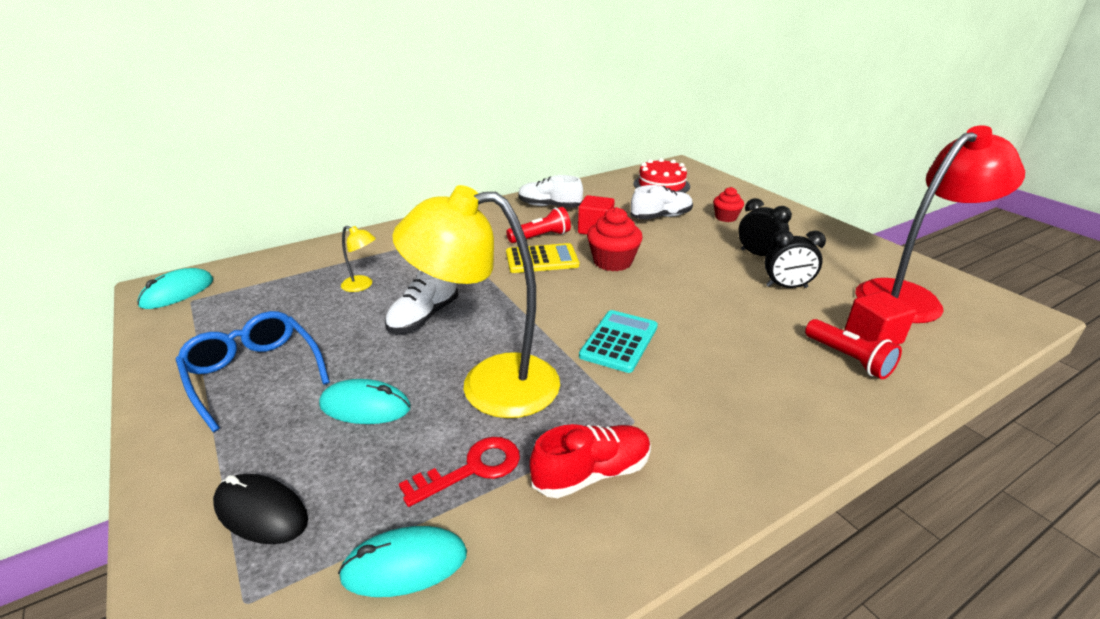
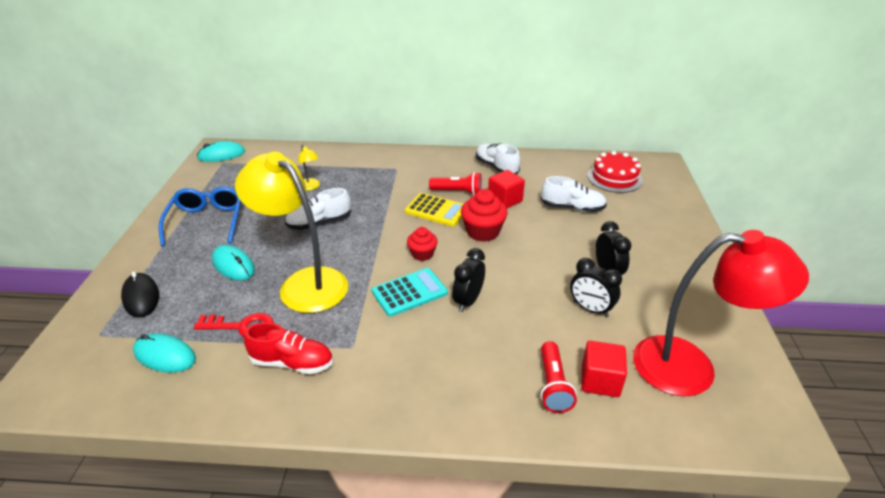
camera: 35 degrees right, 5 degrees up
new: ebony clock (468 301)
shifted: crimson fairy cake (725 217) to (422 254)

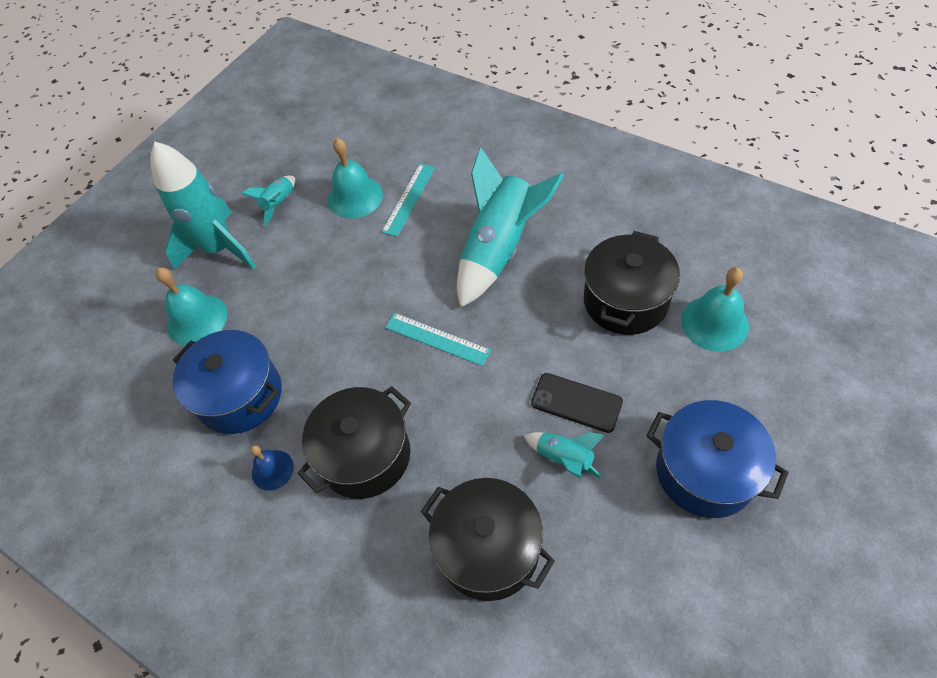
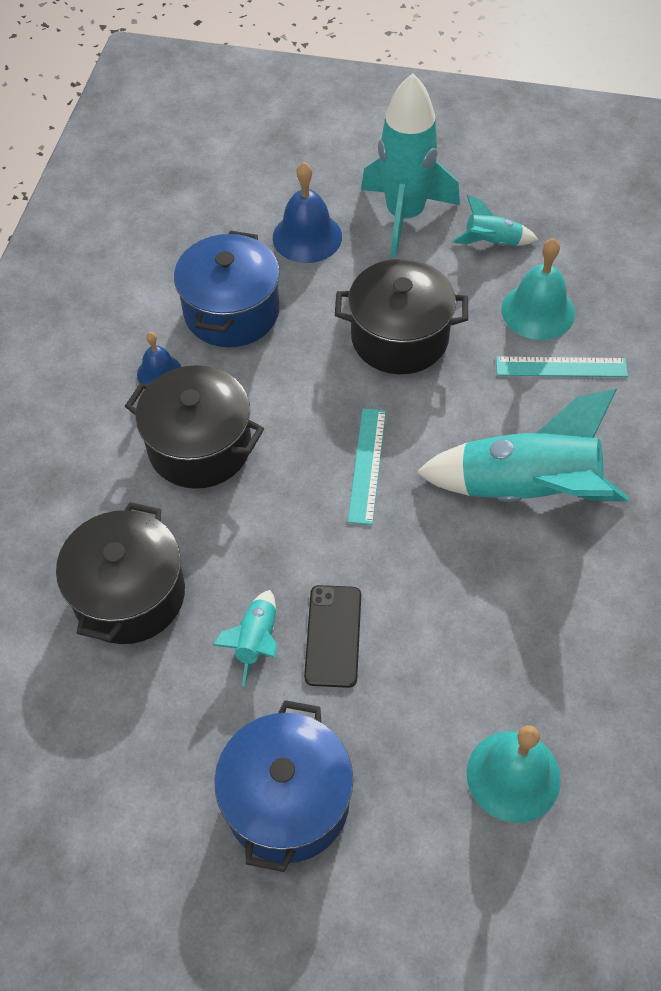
camera: 65 degrees right, 0 degrees up
shifted: ebony stockpot (625 301) to (399 337)
repainted: turquoise bell (197 319) to cobalt bell (307 237)

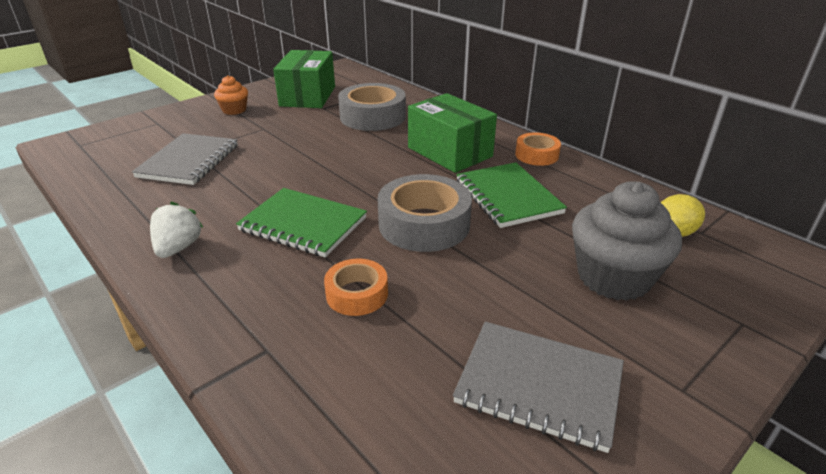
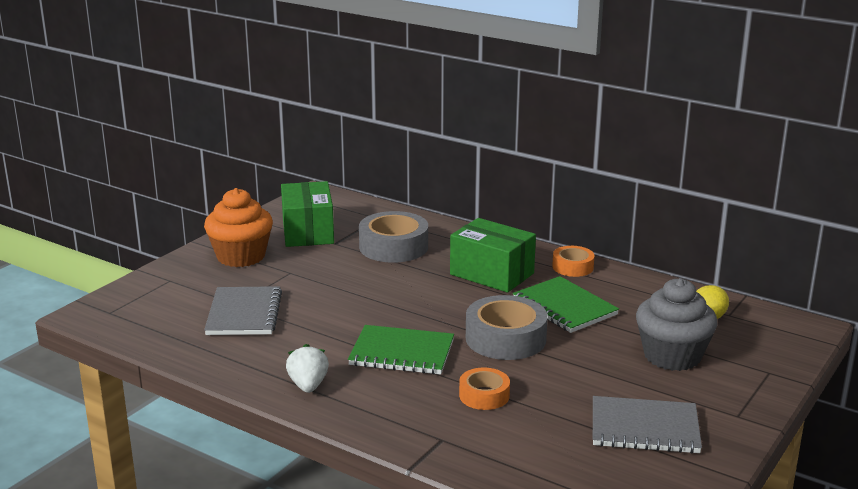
camera: 15 degrees left, 10 degrees down
scaled: orange-coloured fairy cake (234 110) = (241 256) x1.90

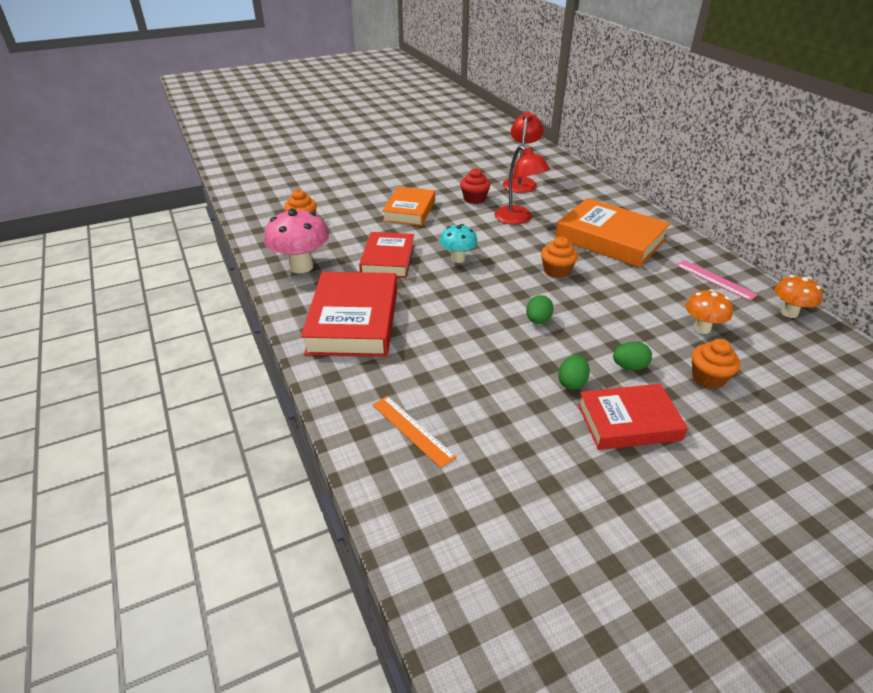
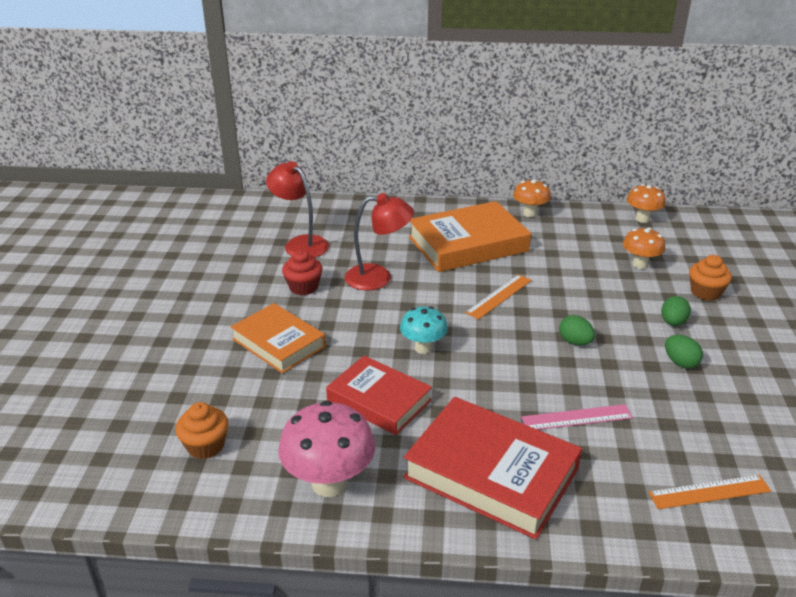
camera: 60 degrees left, 5 degrees down
gone: crimson book (628 422)
new: orange-coloured fungus (530 213)
shifted: rosy straightedge (715 280) to (576 417)
swapped: orange-coloured fairy cake (556 271) to orange-coloured straightedge (499 296)

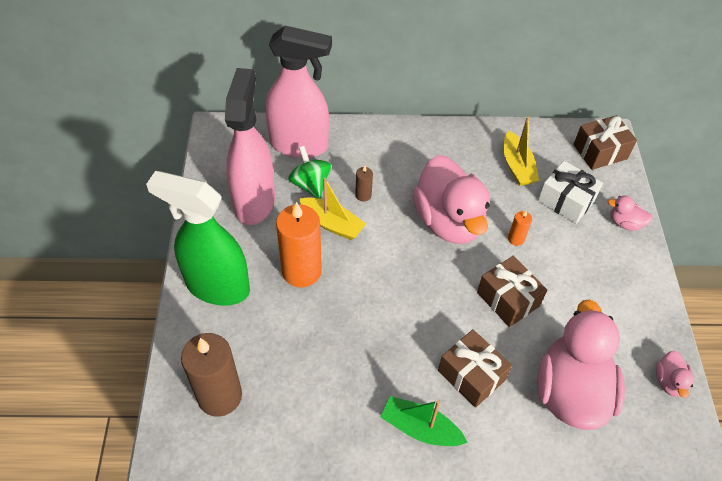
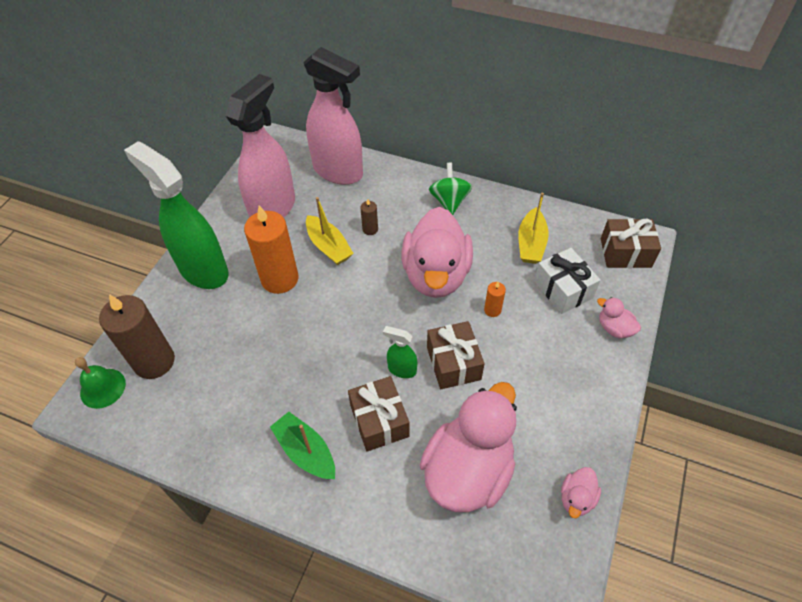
camera: 25 degrees right, 0 degrees up
new: leaf-green spray bottle (401 369); leaf-green bell (102 388)
shifted: leaf-green whirligig (311 184) to (449 201)

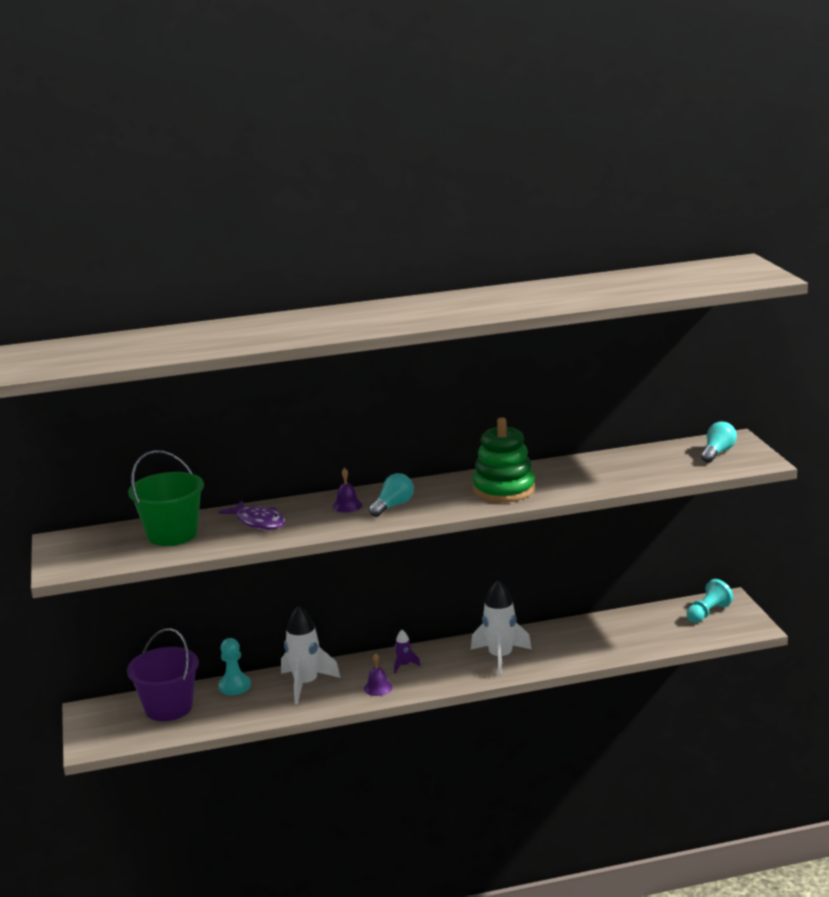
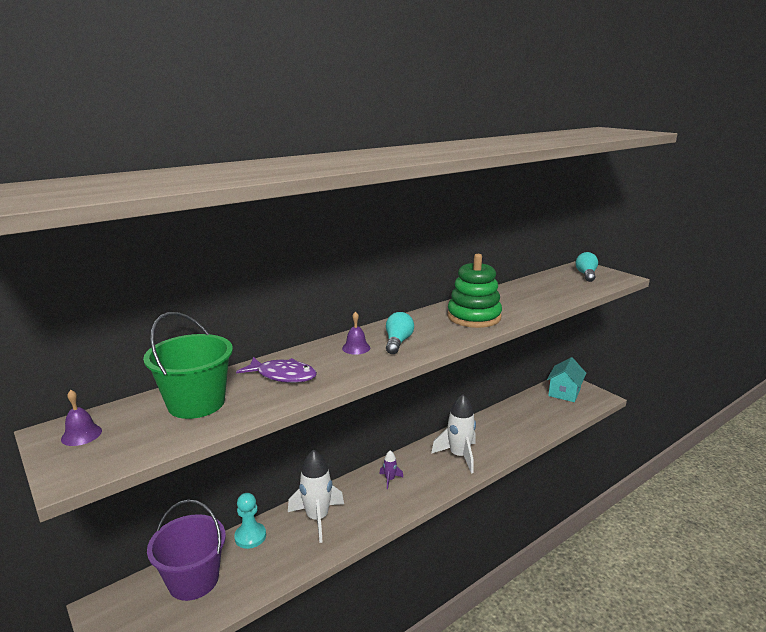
camera: 25 degrees left, 0 degrees up
shifted: purple bell (378 688) to (81 434)
swapped: turquoise game pawn (708 613) to turquoise house (564 392)

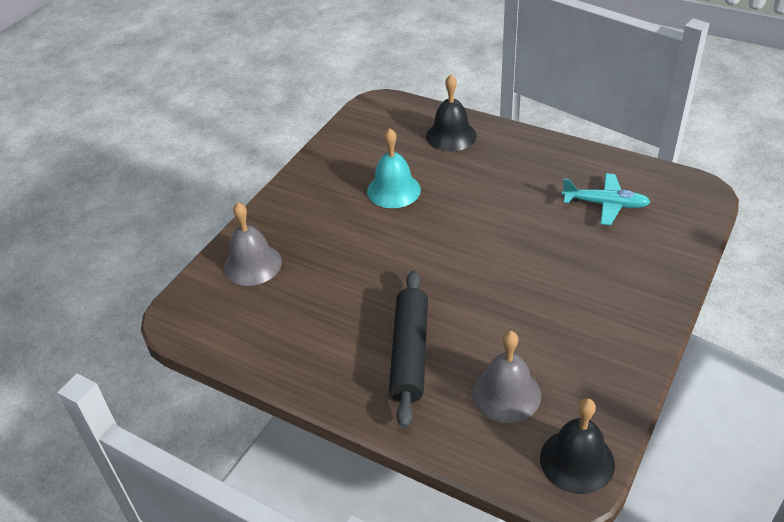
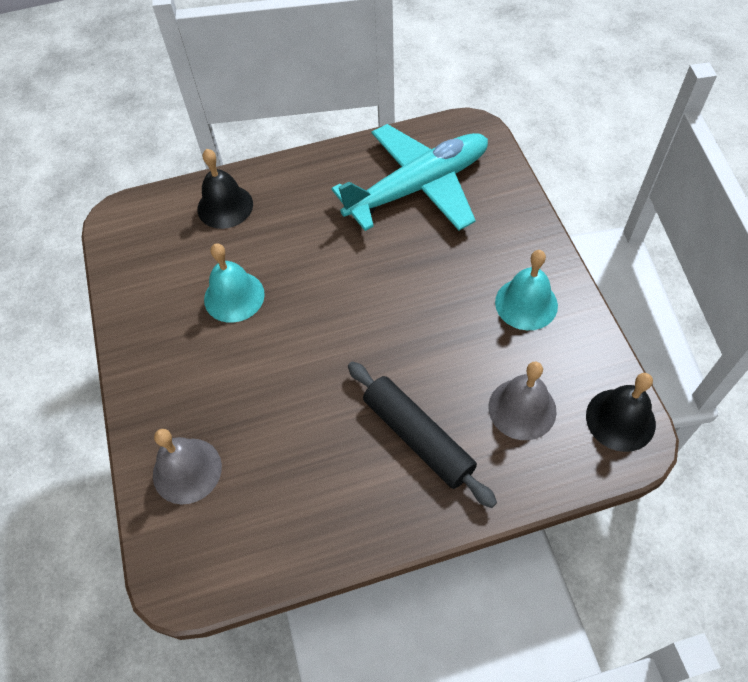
camera: 45 degrees left, 15 degrees up
new: turquoise bell (526 303)
scaled: turquoise plane (605 204) = (417 187) x1.99

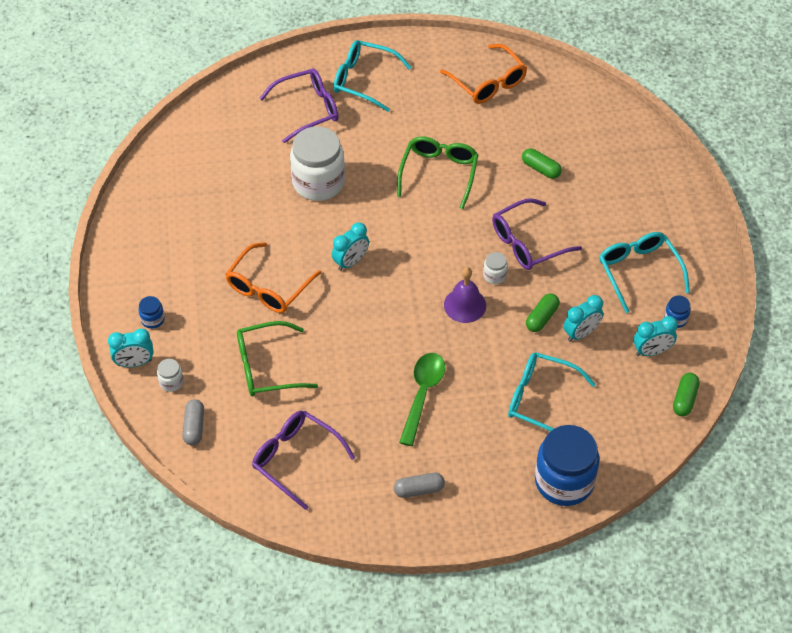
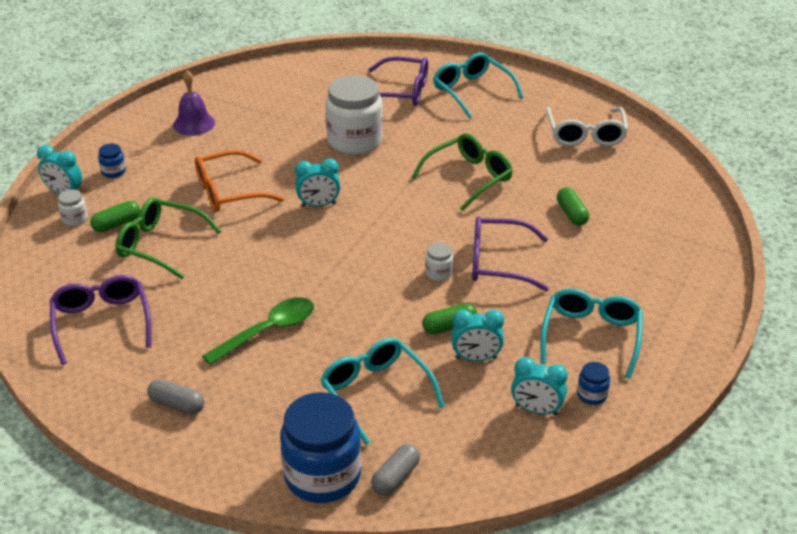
camera: 35 degrees right, 15 degrees down
shifted: purple bell (465 305) to (194 124); leaf-green capsule (684 399) to (117 224); grey capsule (194 427) to (395 477)
repainted: orange-coloured spectacles (488 82) to pure white spectacles (585 134)

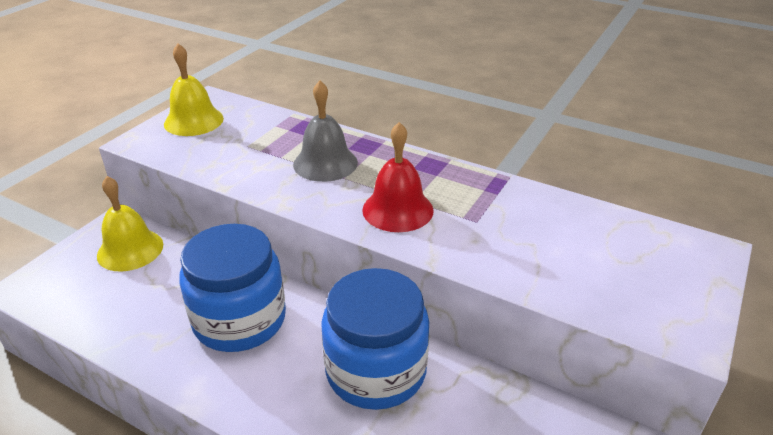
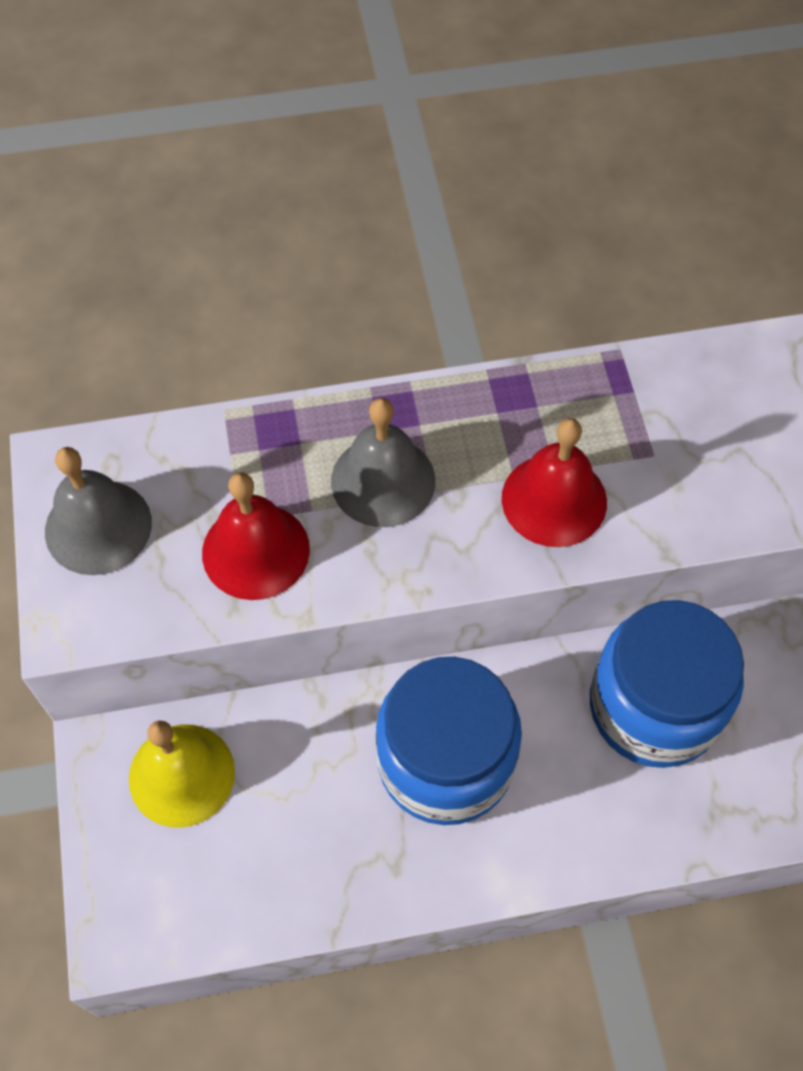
camera: 40 degrees left, 25 degrees up
new: crimson bell (255 551)
repainted: yellow bell (193 121) to grey bell (98 527)

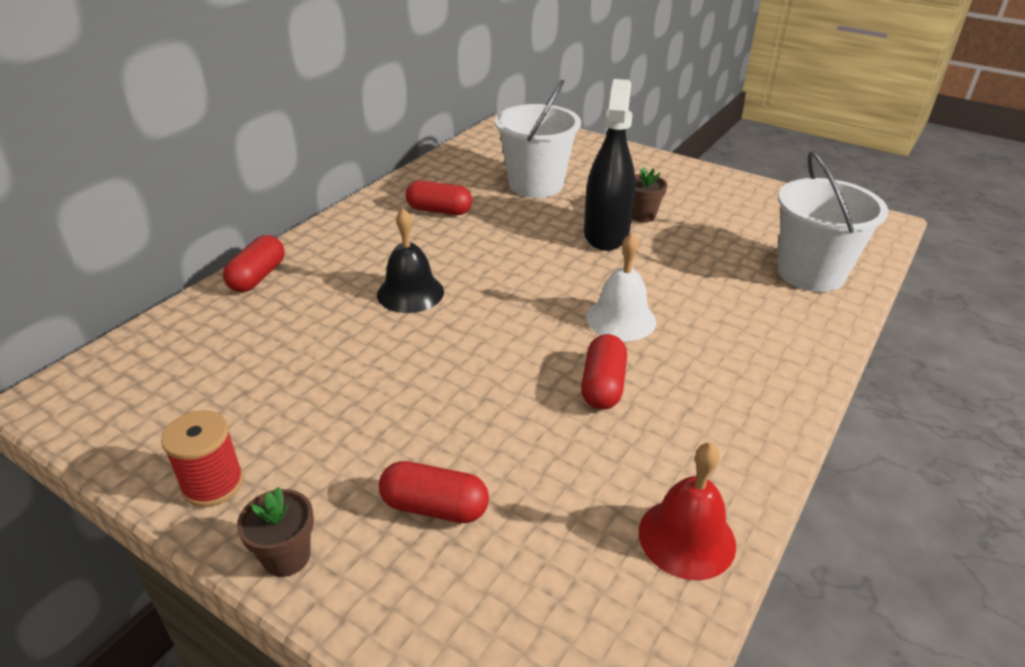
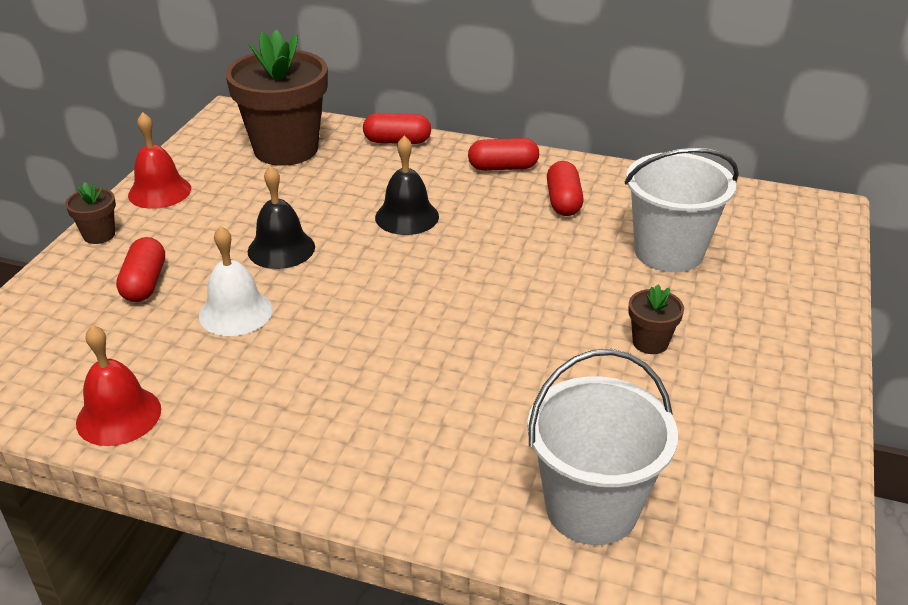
camera: 75 degrees right, 0 degrees up
gone: ebony spray bottle (606 234)
new: russet plant pot (286 149); ebony bell (281 249)
shifted: pure white bell (621 319) to (235 312); crimson capsule (603 385) to (503 167)
swapped: crimson bobbin (213 484) to crimson bell (159 191)

